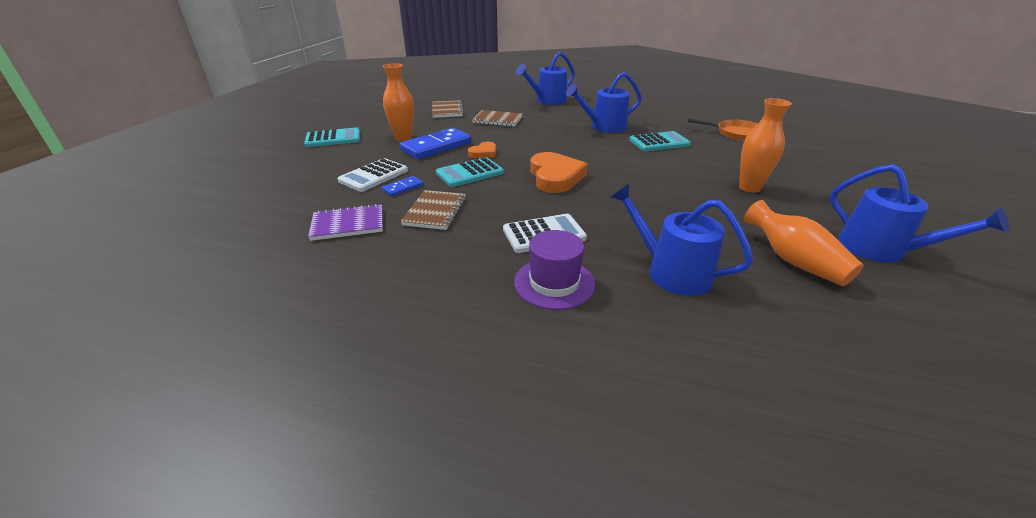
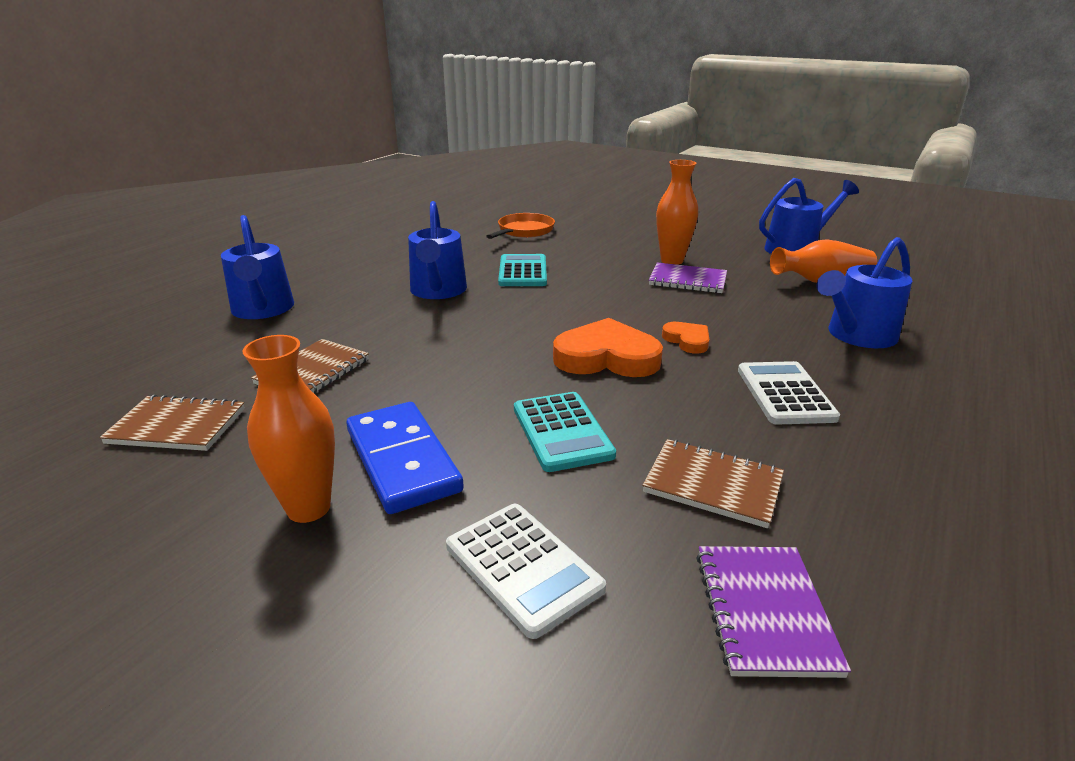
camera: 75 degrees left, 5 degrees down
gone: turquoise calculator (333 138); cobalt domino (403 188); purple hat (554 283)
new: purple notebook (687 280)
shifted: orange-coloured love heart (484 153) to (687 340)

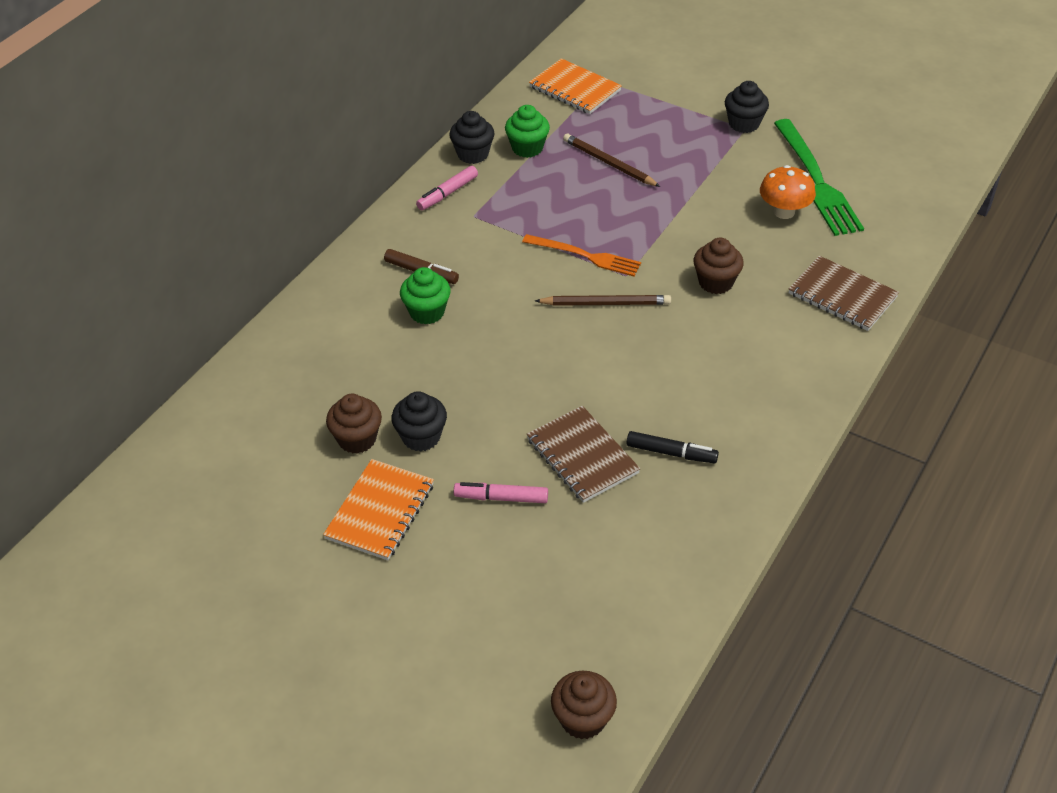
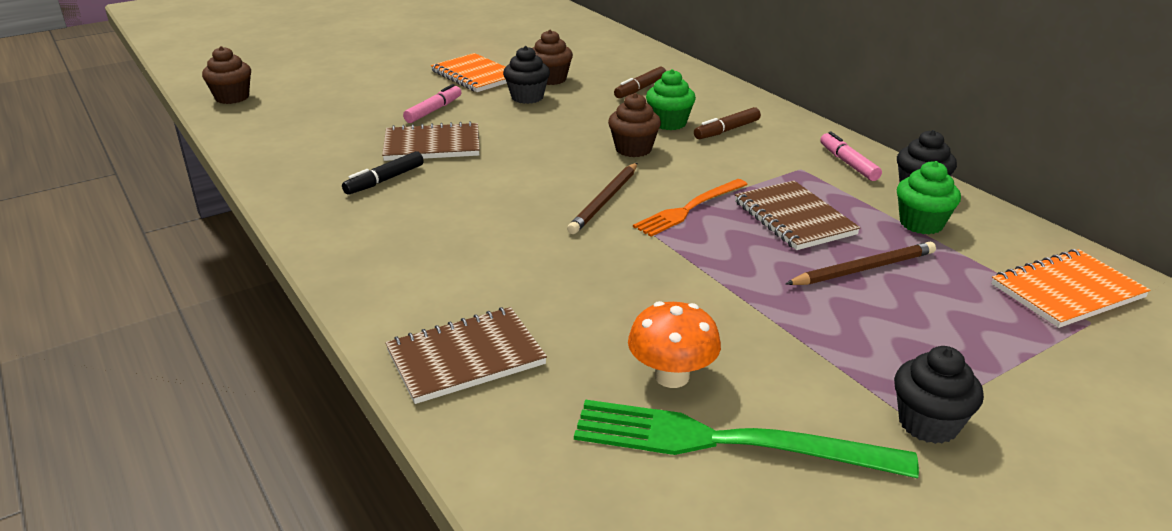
camera: 115 degrees right, 15 degrees down
new: russet felt pen (640 89); russet notebook (794 218)
shifted: russet fairy cake (715 282) to (633 149)

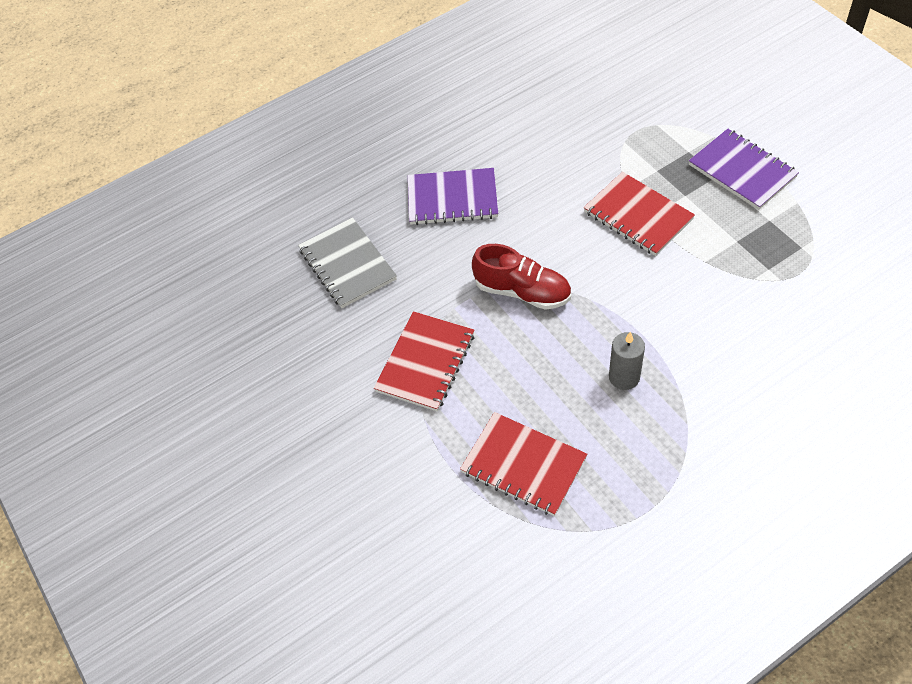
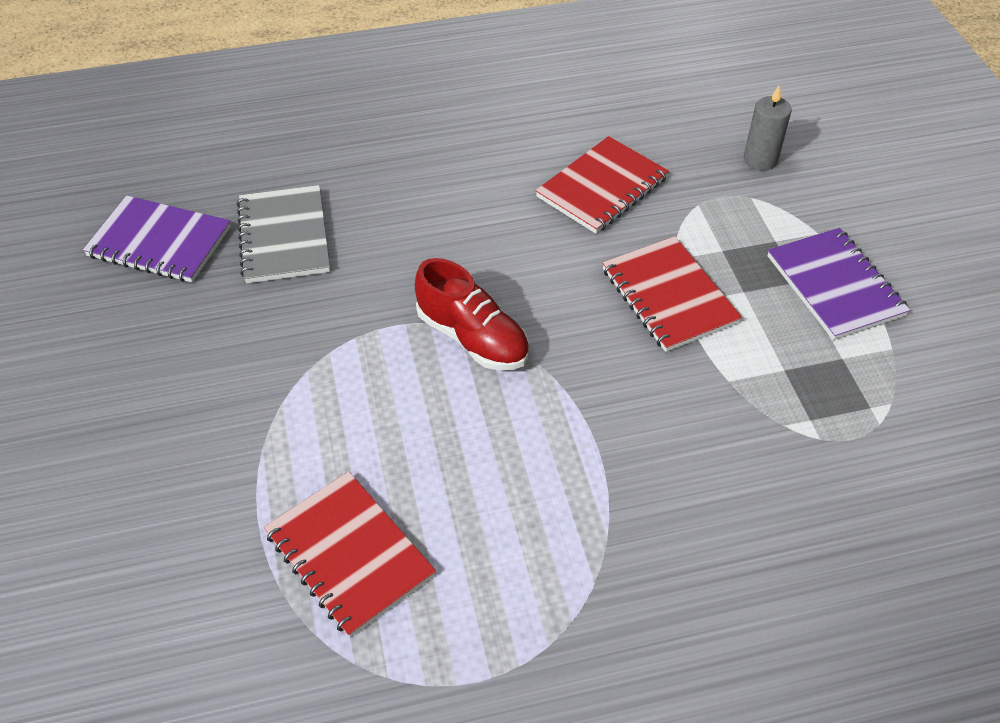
camera: 15 degrees right, 5 degrees down
shifted: purple notebook (452 199) to (159 242); crimson notebook (425 363) to (602 187); grey candle (624 377) to (760 159)

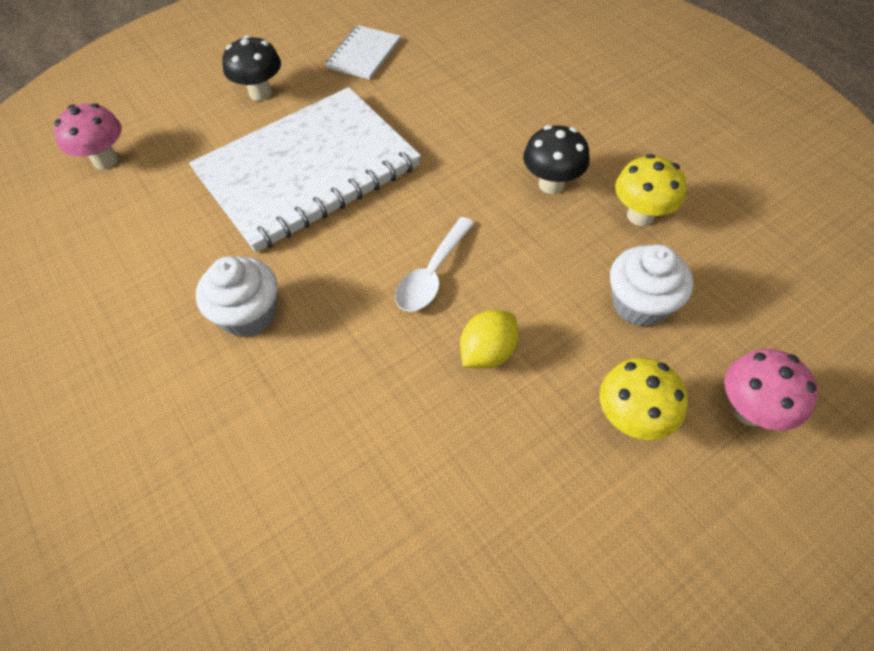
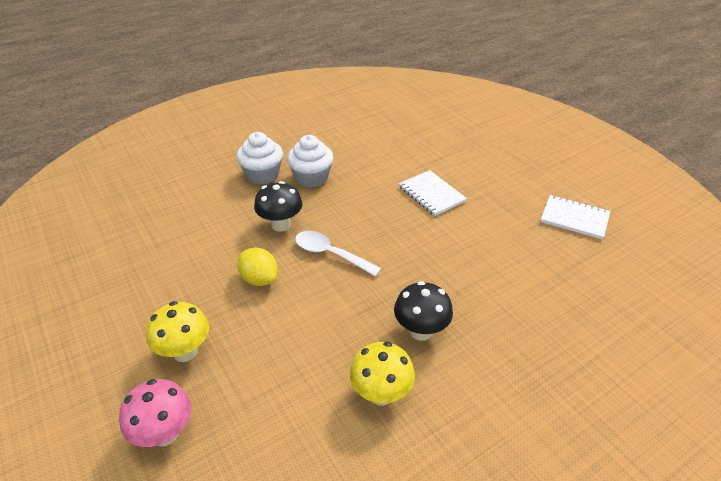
camera: 90 degrees right, 15 degrees down
gone: rosy fungus (105 160)
shifted: ebony fungus (260 93) to (281 225); pure white fairy cake (640 304) to (262 175)
scaled: pure white notebook (308 170) = (431 194) x0.43

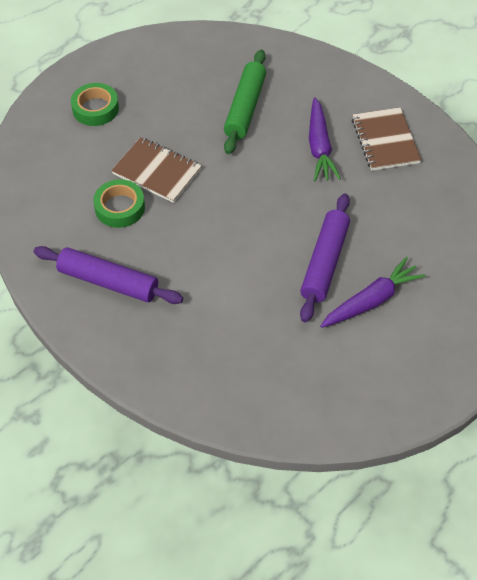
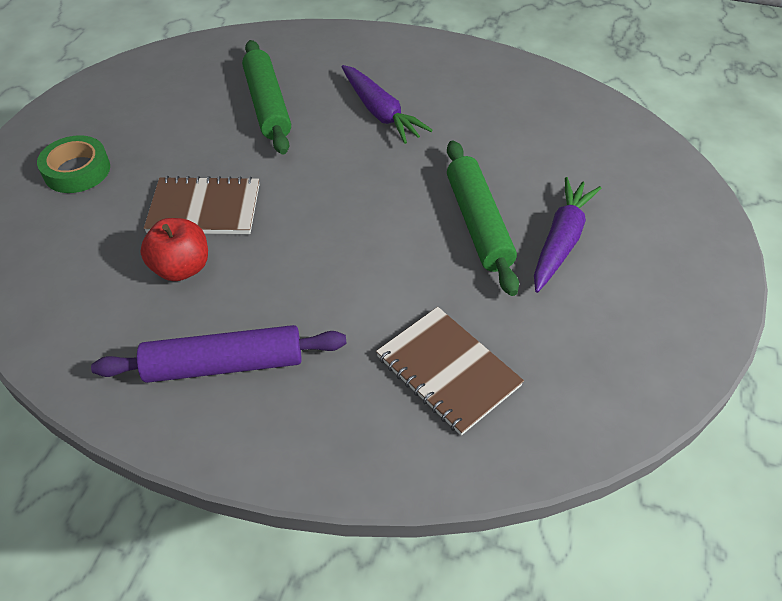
camera: 30 degrees left, 5 degrees down
shifted: russet notebook (385 141) to (447 371)
swapped: leaf-green sticky tape (120 207) to crimson toy apple (181 268)
repainted: purple rolling pin (324 262) to leaf-green rolling pin (478 223)

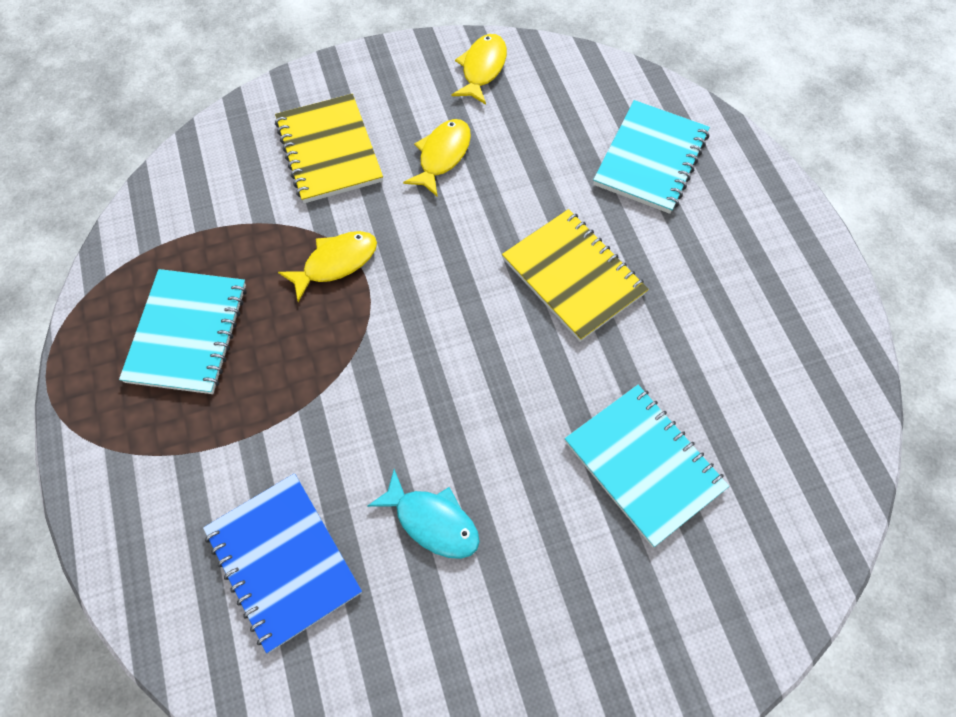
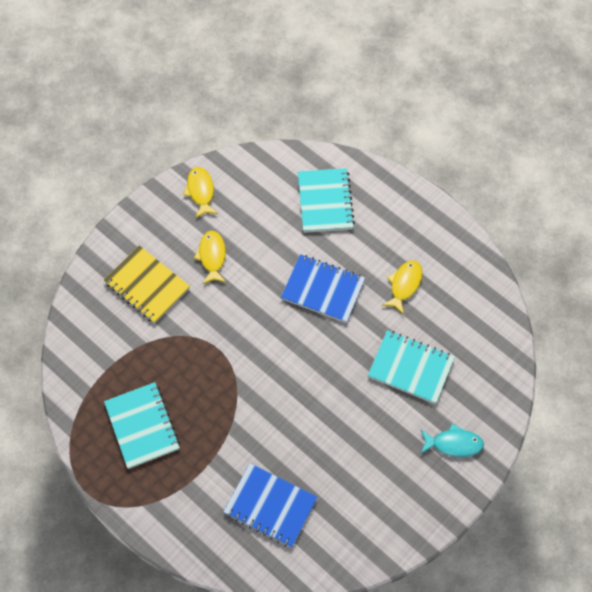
camera: 30 degrees left, 0 degrees up
shifted: yellow toy fish (335 263) to (404 285); turquoise toy fish (432 521) to (453 443)
repainted: yellow notebook (573 276) to cobalt notebook (323 289)

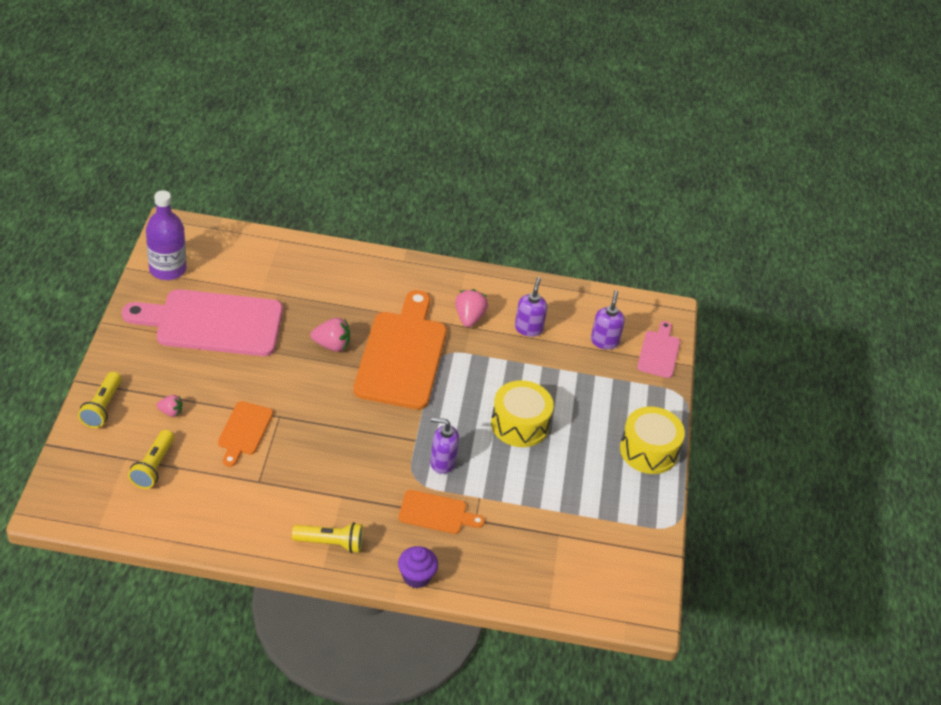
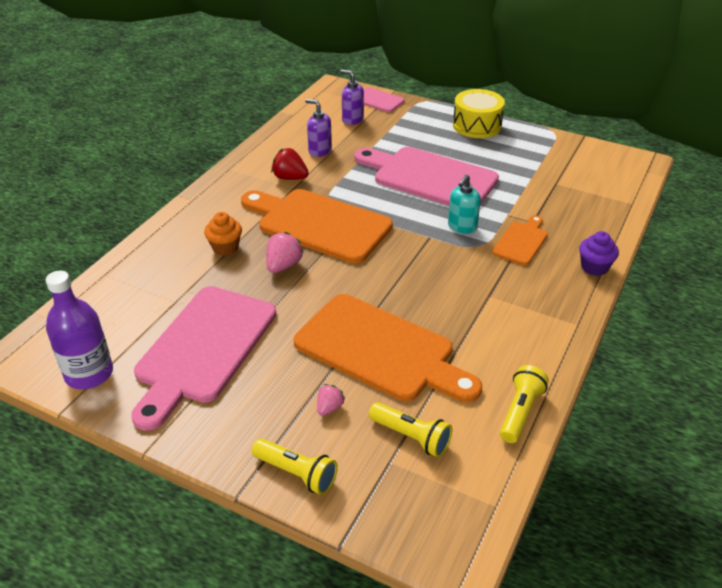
camera: 65 degrees left, 5 degrees down
new: orange-coloured fairy cake (225 247)
shifted: yellow flashlight (330 543) to (520 412)
swapped: yellow toy drum (519 424) to rosy bread board (429 177)
repainted: rosy strawberry (469 317) to crimson strawberry (290 178); purple soap dispenser (442 462) to turquoise soap dispenser (462 227)
scaled: orange-coloured bread board (244 431) = (380 350) x2.03

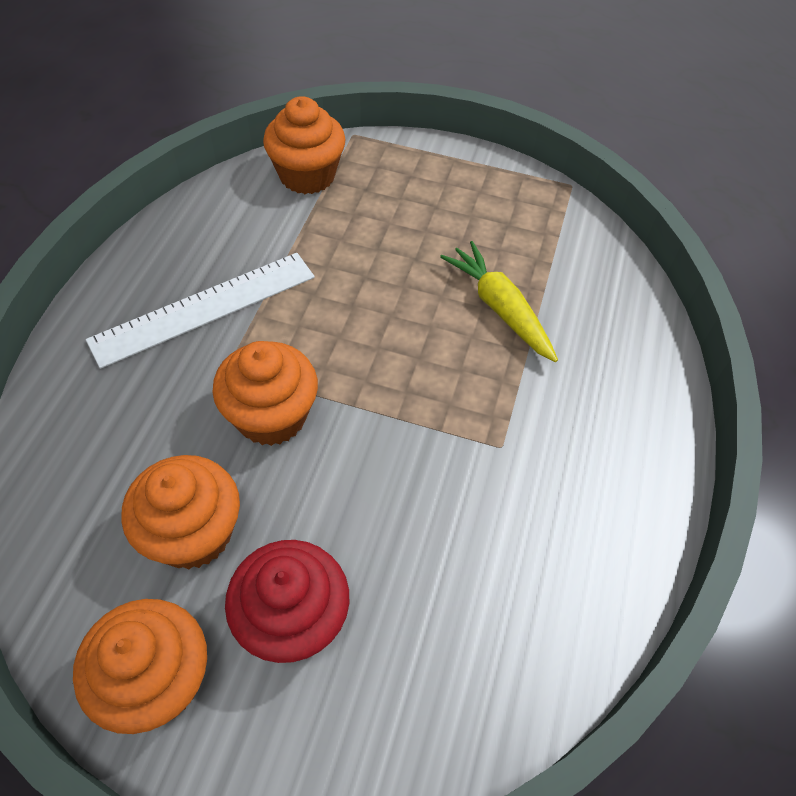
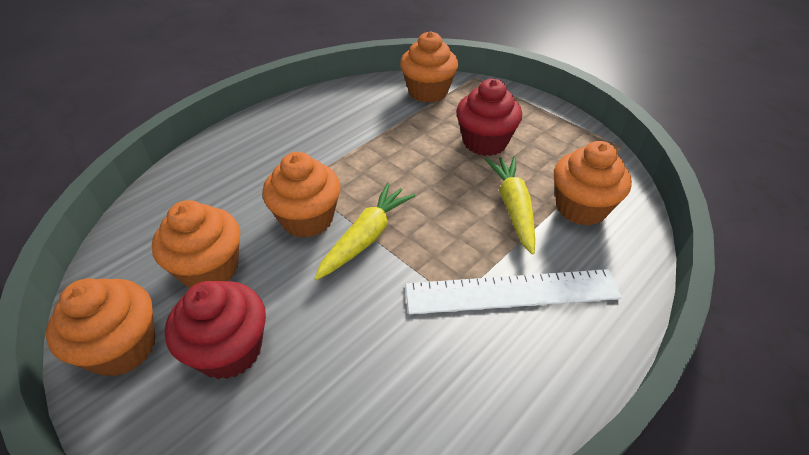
camera: 30 degrees right, 10 degrees down
new: crimson fairy cake (484 142); orange-coloured fairy cake (581 207); yellow carrot (366 237)
shifted: pure white straightedge (204 308) to (512 292)

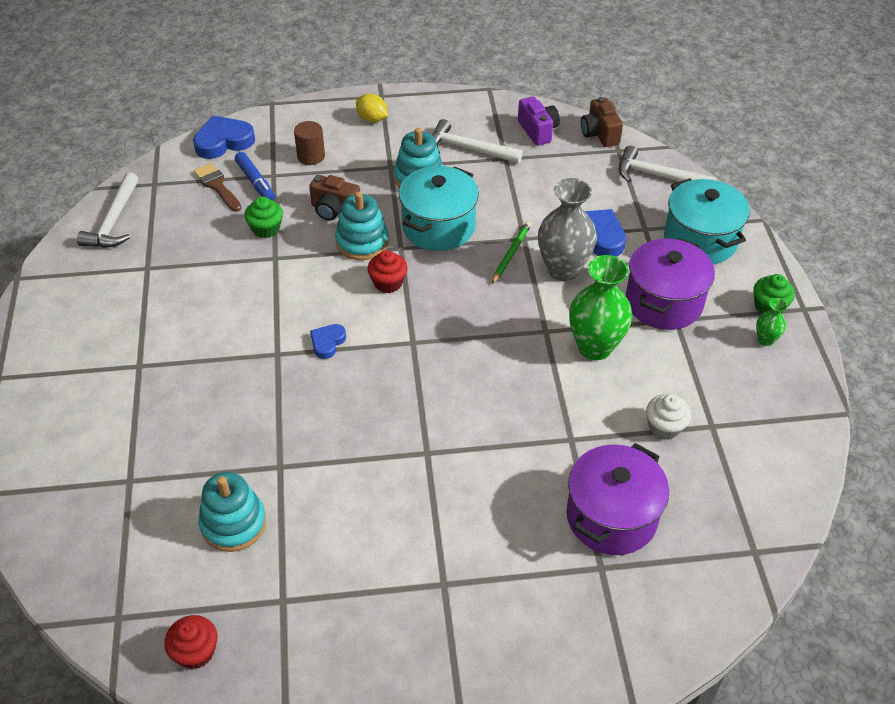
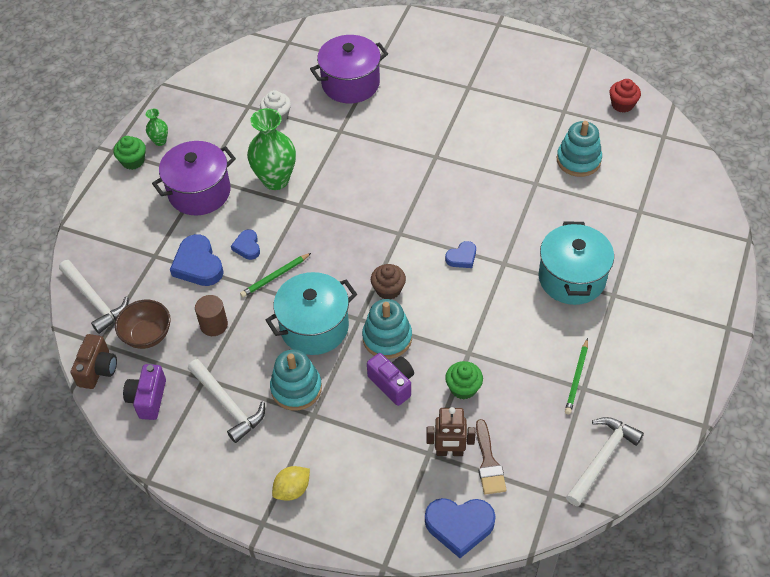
camera: 150 degrees left, 5 degrees up
new: russet bowl (147 335); leaf-green lead pencil (576 378)
shifted: russet cylinder (311 156) to (214 325); turquoise stockpot (700 240) to (572 278)
swapped: cobalt felt pen (255 181) to russet toy robot (449 452); grey flower vase (563 269) to cobalt love heart (247 246)
repainted: russet photo camera (334 210) to purple photo camera (392 383); crimson fairy cake (388 283) to russet fairy cake (388 289)
rotated: yellow citrus fruit (372 119) = (292 489) 75 degrees clockwise

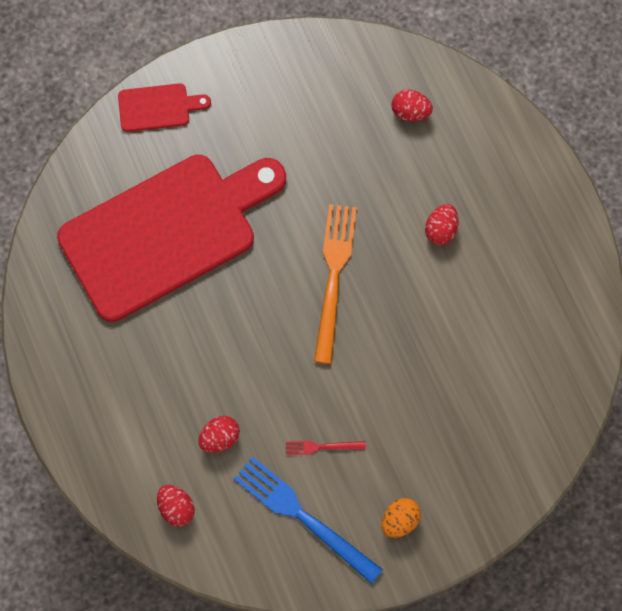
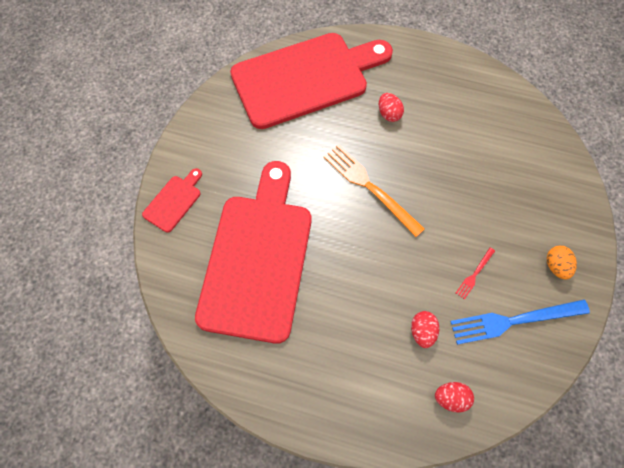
camera: 50 degrees left, 5 degrees down
swapped: crimson egg (410 112) to crimson bread board (306 78)

